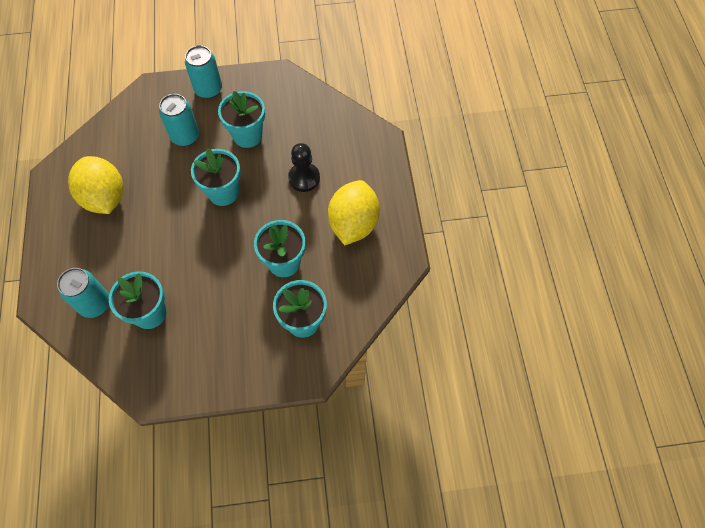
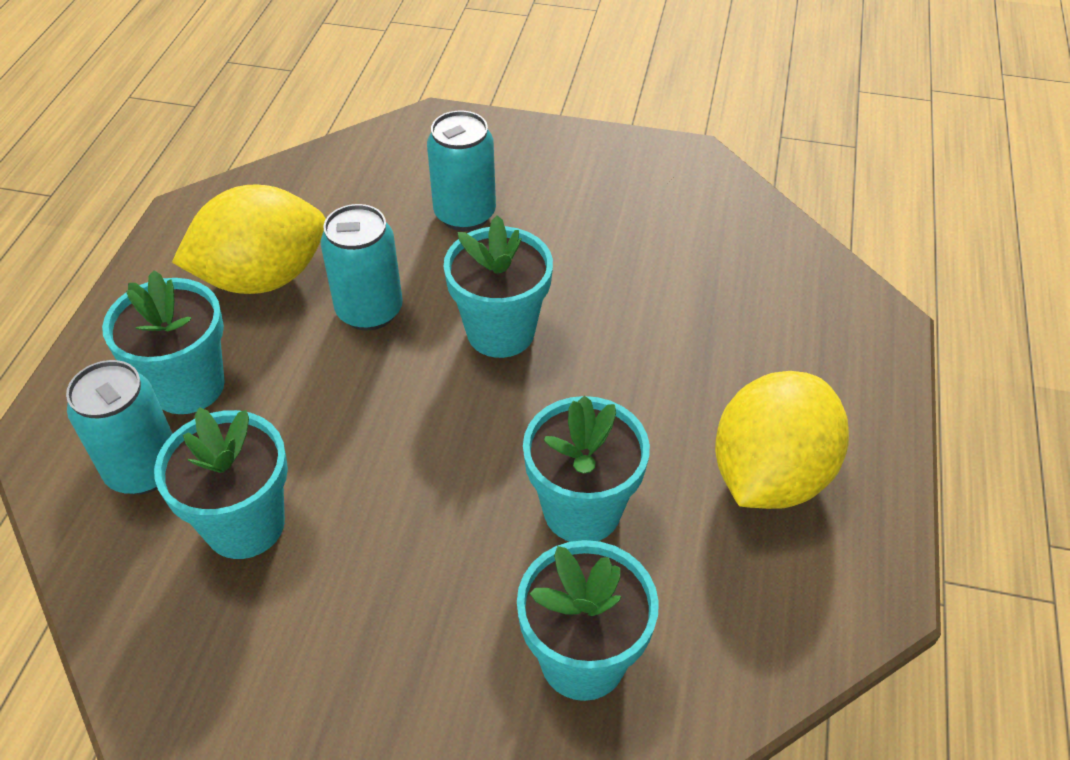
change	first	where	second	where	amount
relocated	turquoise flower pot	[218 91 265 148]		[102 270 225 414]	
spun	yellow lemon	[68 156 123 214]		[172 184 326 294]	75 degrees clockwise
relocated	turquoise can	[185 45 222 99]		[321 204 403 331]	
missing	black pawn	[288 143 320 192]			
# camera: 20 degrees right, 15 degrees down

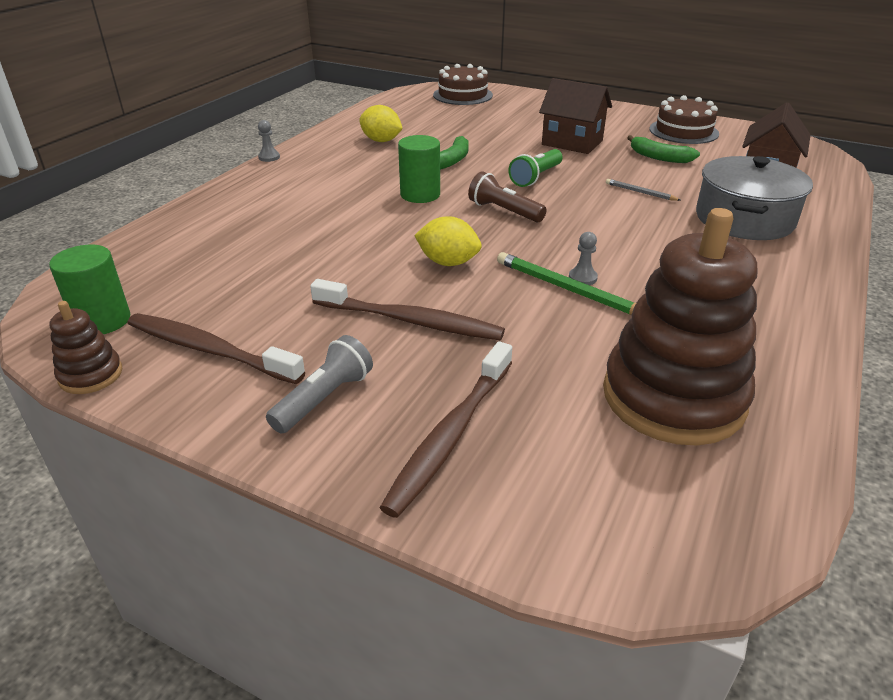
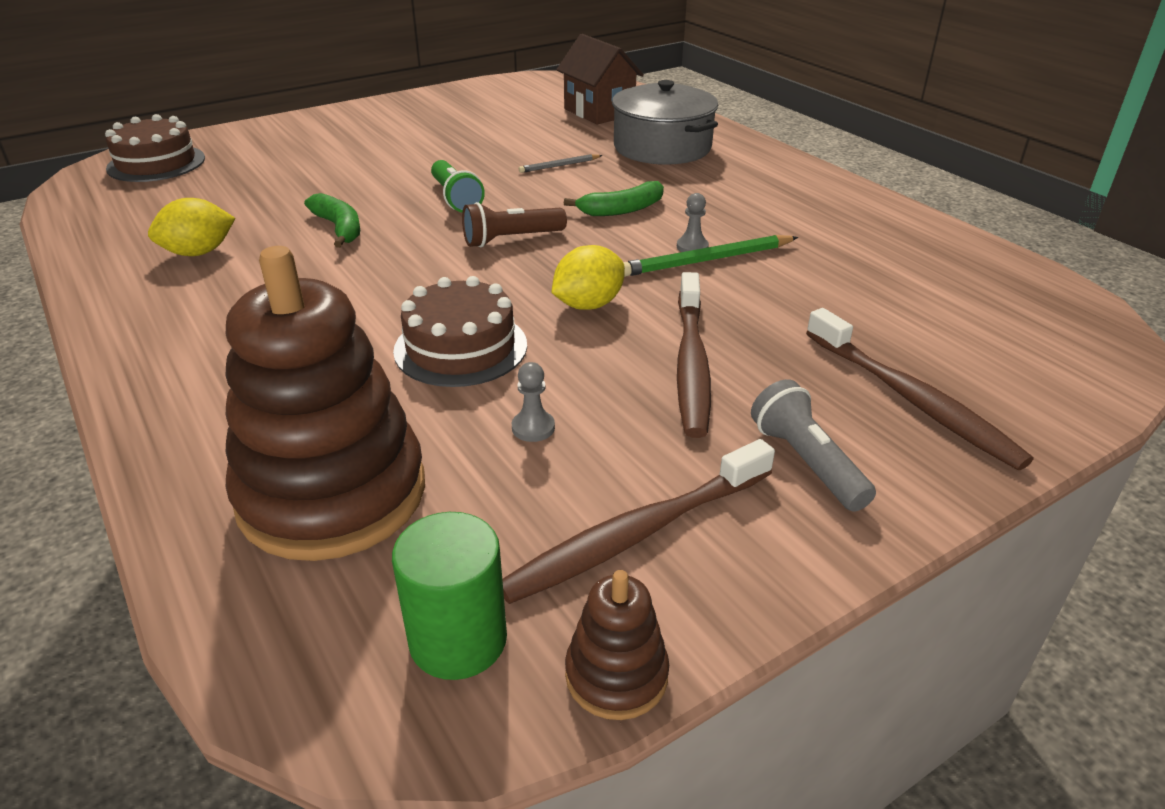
change	first	where	second	where	amount
relocated	brown stacking toy	[603 208 757 446]		[226 246 425 561]	
relocated	brown cake	[649 95 719 144]		[393 276 527 387]	
relocated	grey pawn	[258 120 280 162]		[512 362 555 442]	
relocated	green banana	[627 135 700 163]		[564 181 664 216]	
spun	brown toothbrush	[310 279 505 340]		[677 272 711 438]	135 degrees clockwise
missing	green cylinder	[398 135 440 203]			
missing	brown house	[539 78 612 154]			
# camera: 60 degrees left, 0 degrees up

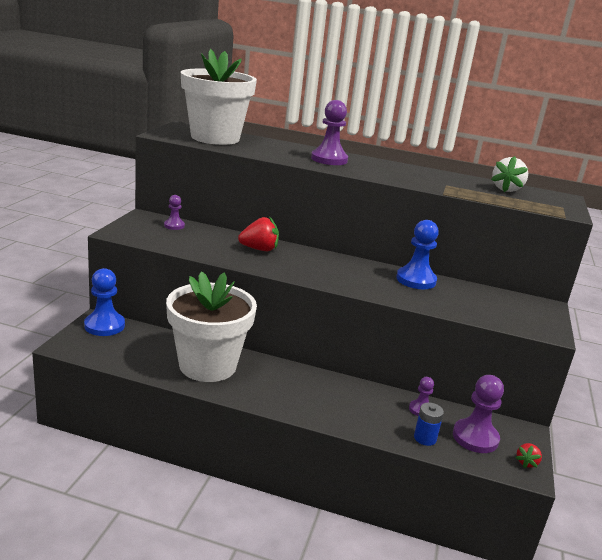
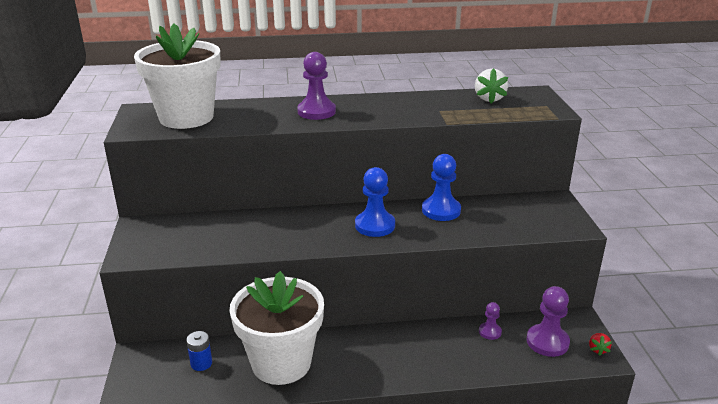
change	first	where	second	where	amount
relocated	blue battery	[414 403 444 446]		[186 331 212 371]	
relocated	blue pawn	[84 268 125 336]		[355 167 395 237]	
missing	purple pawn	[164 195 185 230]			
missing	red strawberry	[238 217 279 251]			
# camera: 20 degrees left, 5 degrees up

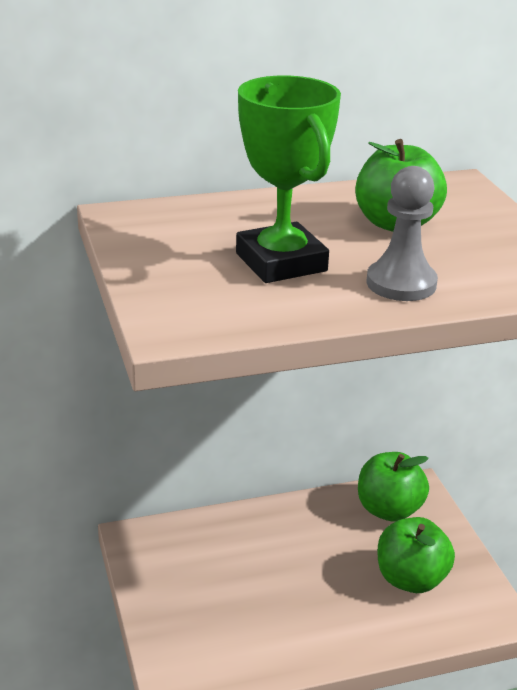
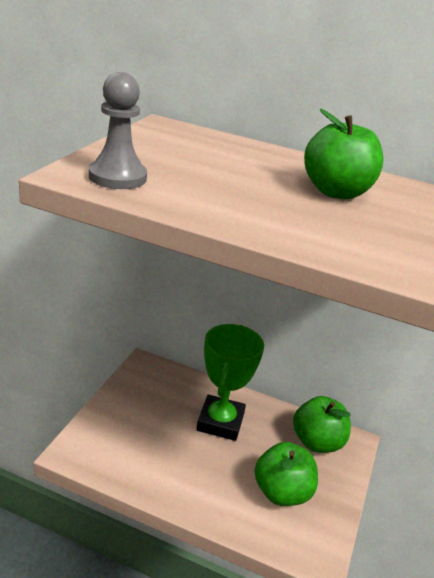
change	first	where	second	where	amount
relocated	grey pawn	[367 166 438 301]		[89 72 147 189]	
relocated	green trophy	[236 75 341 283]		[196 324 264 441]	
# camera: 35 degrees right, 0 degrees up

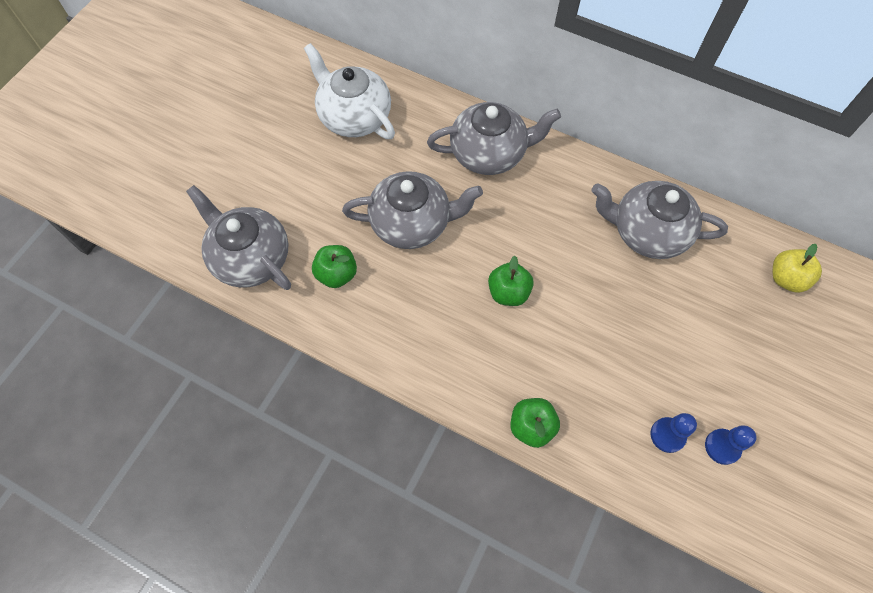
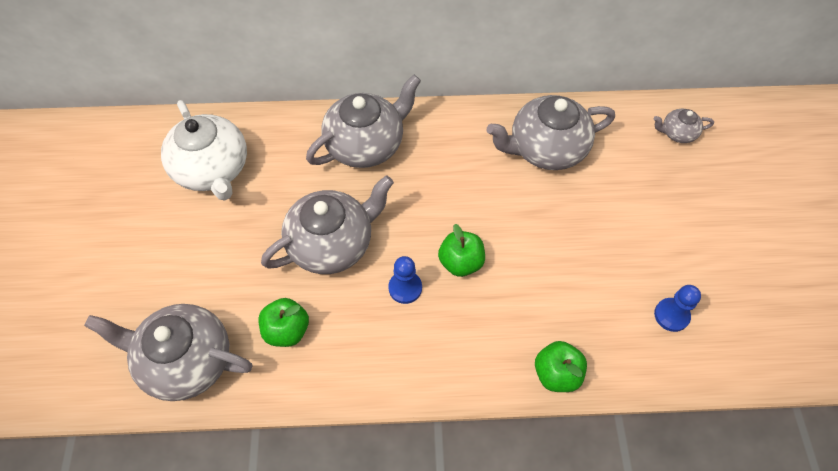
change	first	where	second	where	amount
spun	white teapot	[304 43 395 139]		[161 100 247 201]	135 degrees counterclockwise
relocated	blue pawn	[705 425 757 465]		[388 256 422 304]	
exchanged	yellow apple	[773 244 822 293]	grey teapot	[654 109 714 143]	
# camera: 30 degrees left, 5 degrees down

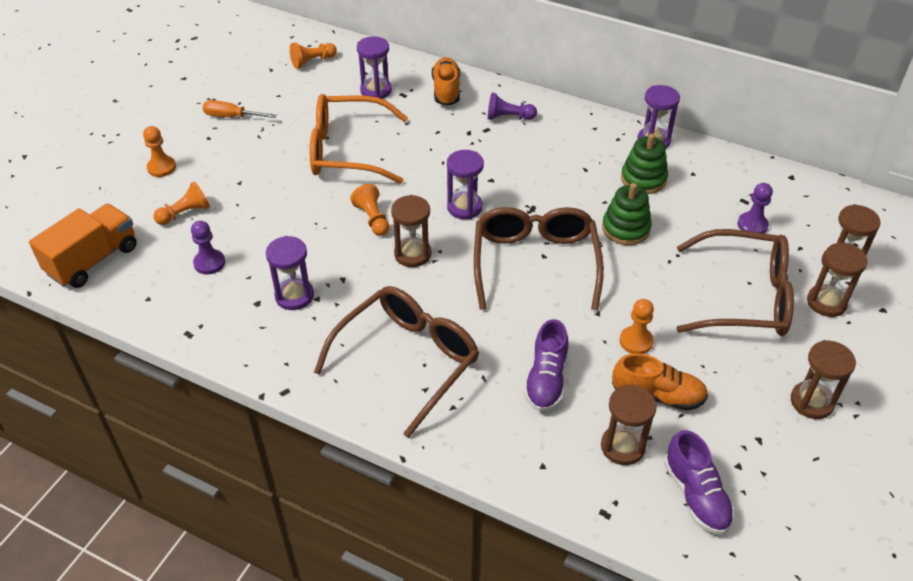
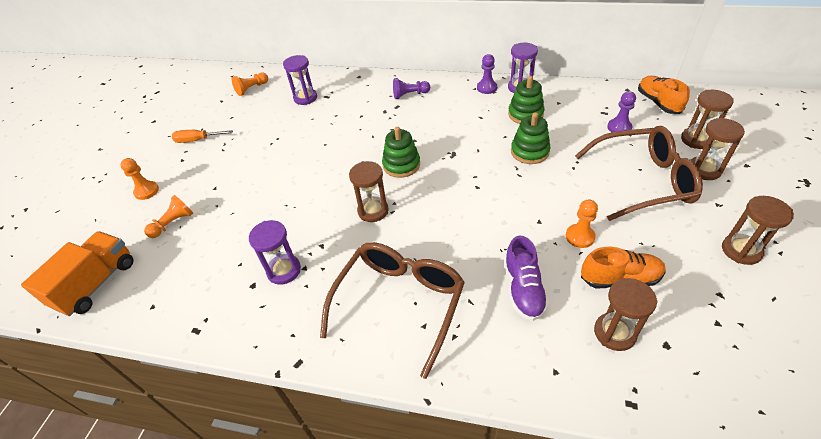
change	first	where	second	where	amount
exchanged	purple hourglass	[447 150 484 219]	green stacking toy	[382 127 420 178]	
relocated	purple pawn	[191 221 225 275]		[477 54 497 94]	
relocated	orange shoe	[432 57 460 106]		[638 76 690 114]	
missing	orange glasses	[310 94 408 184]			
missing	orange pawn	[350 184 389 236]			
missing	brown glasses	[474 207 604 310]			
missing	purple shoe	[664 430 735 534]			
# camera: 10 degrees left, 0 degrees up

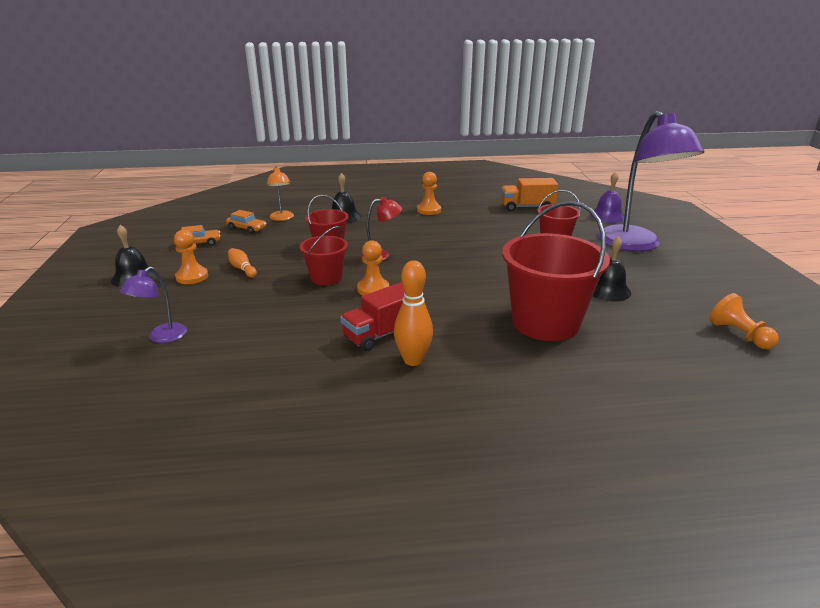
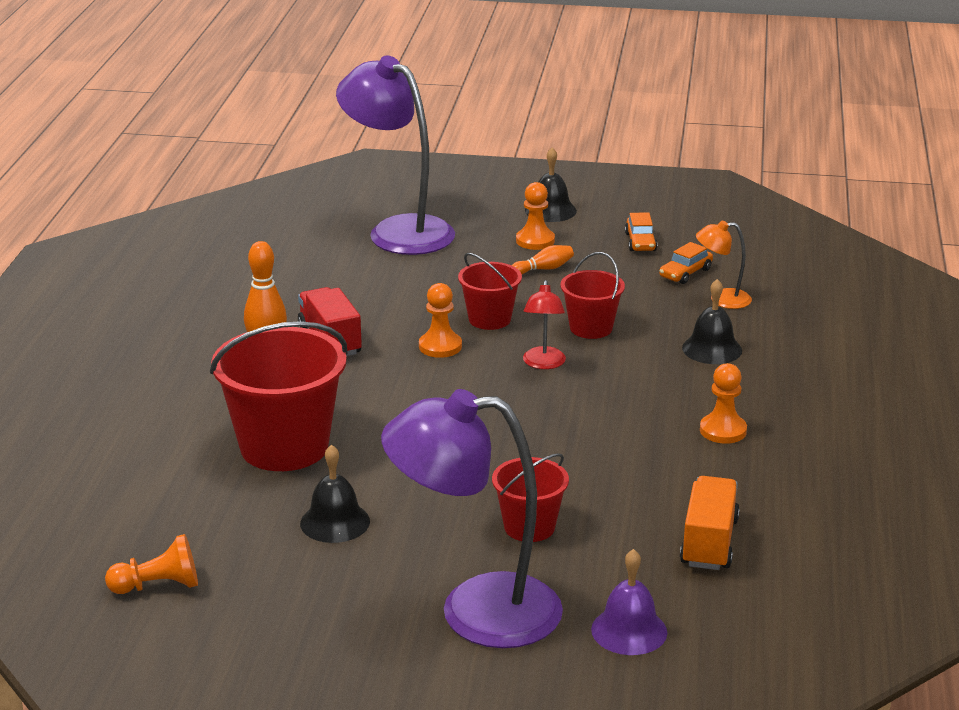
change	first	where	second	where	amount
size	purple lamp	[120 266 187 343]		[336 56 455 255]	x2.24
# camera: 105 degrees right, 0 degrees up

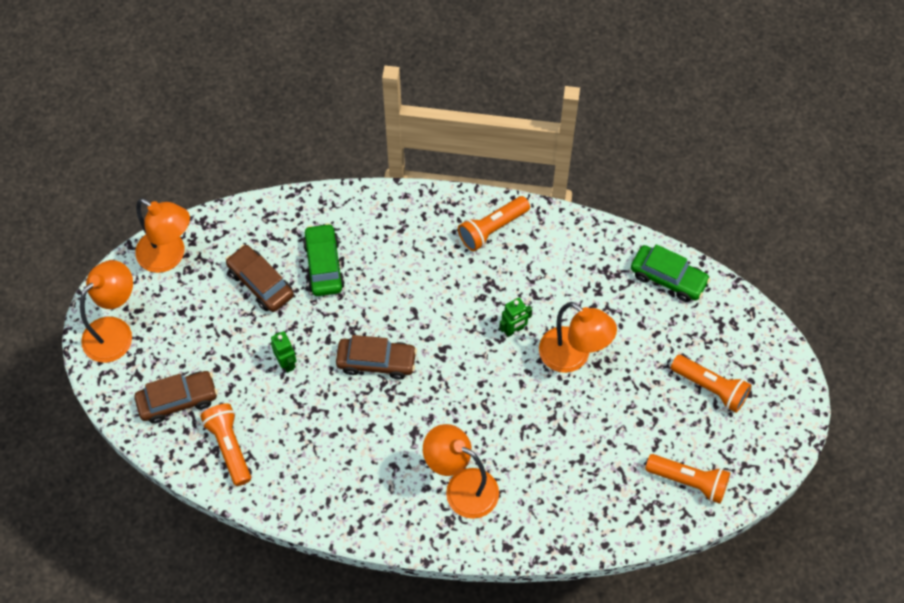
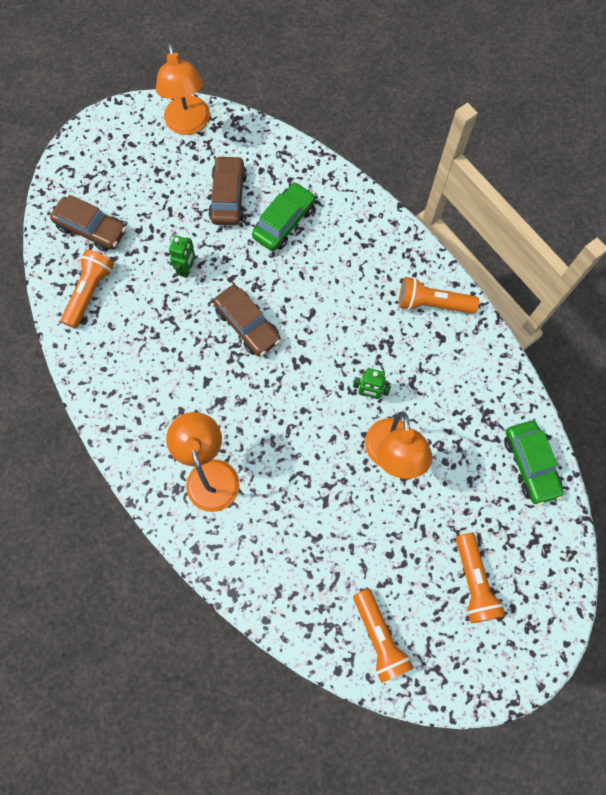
change	first	where	second	where	amount
missing	orange lamp	[80 260 133 363]			
# camera: 45 degrees right, 10 degrees up

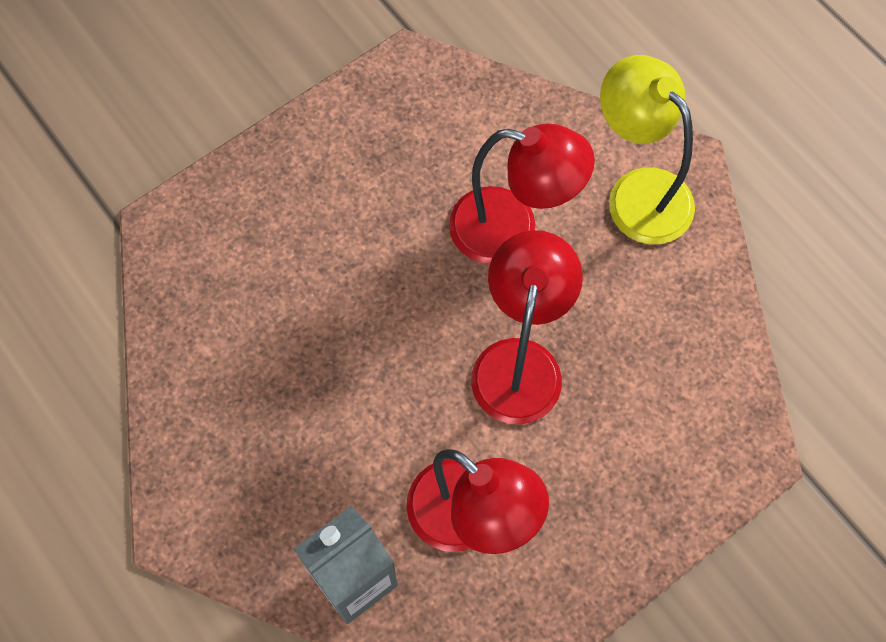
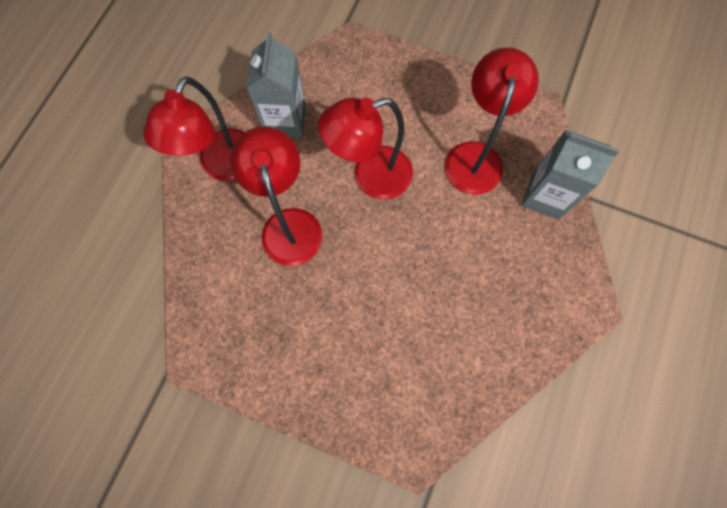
change	first	where	second	where	amount
colour	yellow lamp	[600 55 695 244]	red lamp	[143 77 245 181]	
appeared			grey carton	[247 32 306 138]	
# camera: 120 degrees left, 5 degrees up

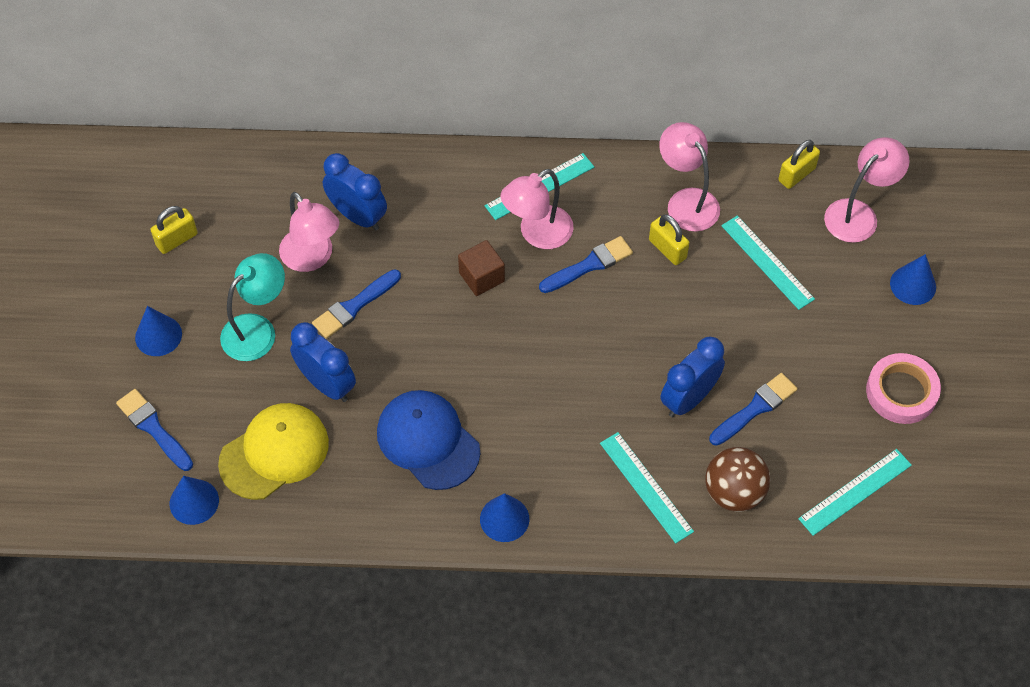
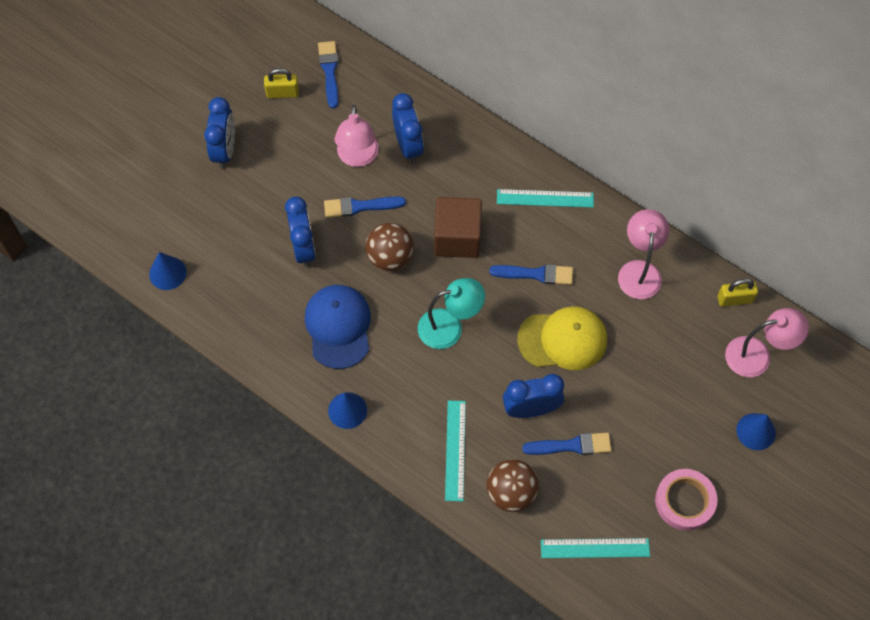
change	first	where	second	where	amount
exchanged	blue cone	[135 306 182 356]	blue clock	[204 97 235 168]	
relocated	blue brush	[116 389 193 471]		[318 41 339 109]	
appeared			brown ball	[365 223 414 271]	
relocated	turquoise lamp	[220 253 285 361]		[418 278 485 349]	
size	brown cube	[458 240 505 296]		[434 197 482 258]	x1.61
relocated	yellow cap	[218 403 329 500]		[517 306 607 370]	
missing	pink lamp	[501 169 574 249]			
missing	yellow padlock	[649 214 689 265]			
missing	turquoise ruler	[721 215 815 310]			
# camera: 35 degrees right, 5 degrees up

